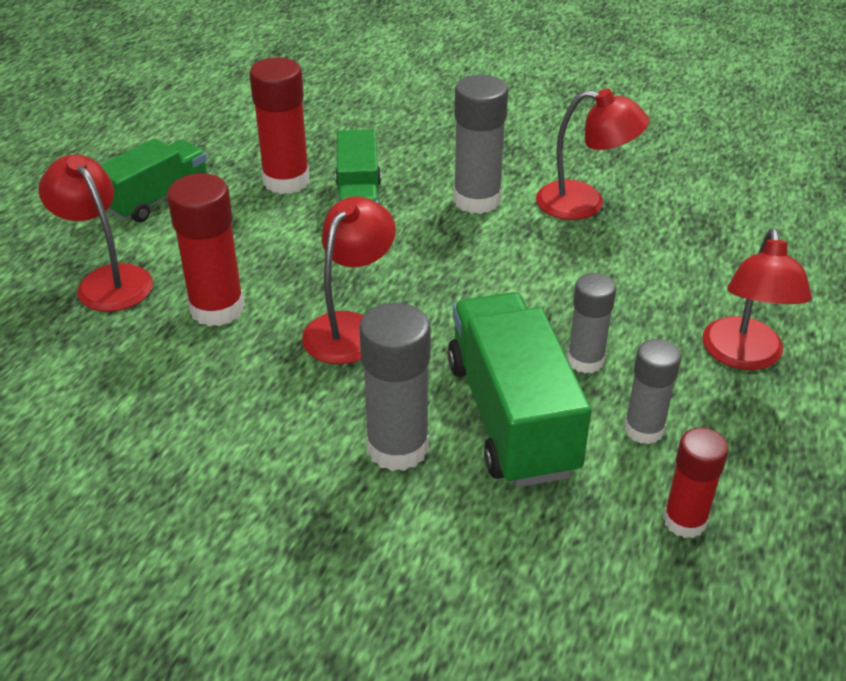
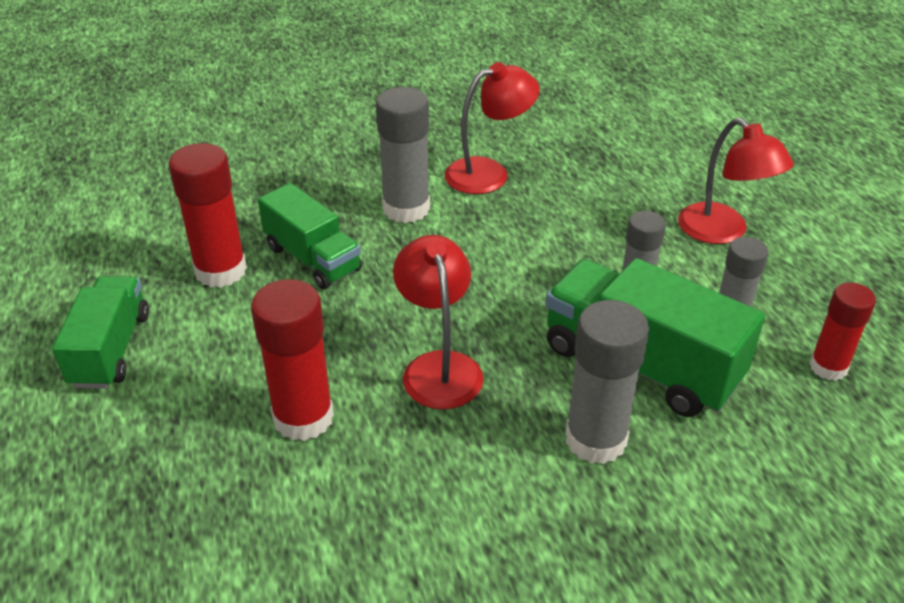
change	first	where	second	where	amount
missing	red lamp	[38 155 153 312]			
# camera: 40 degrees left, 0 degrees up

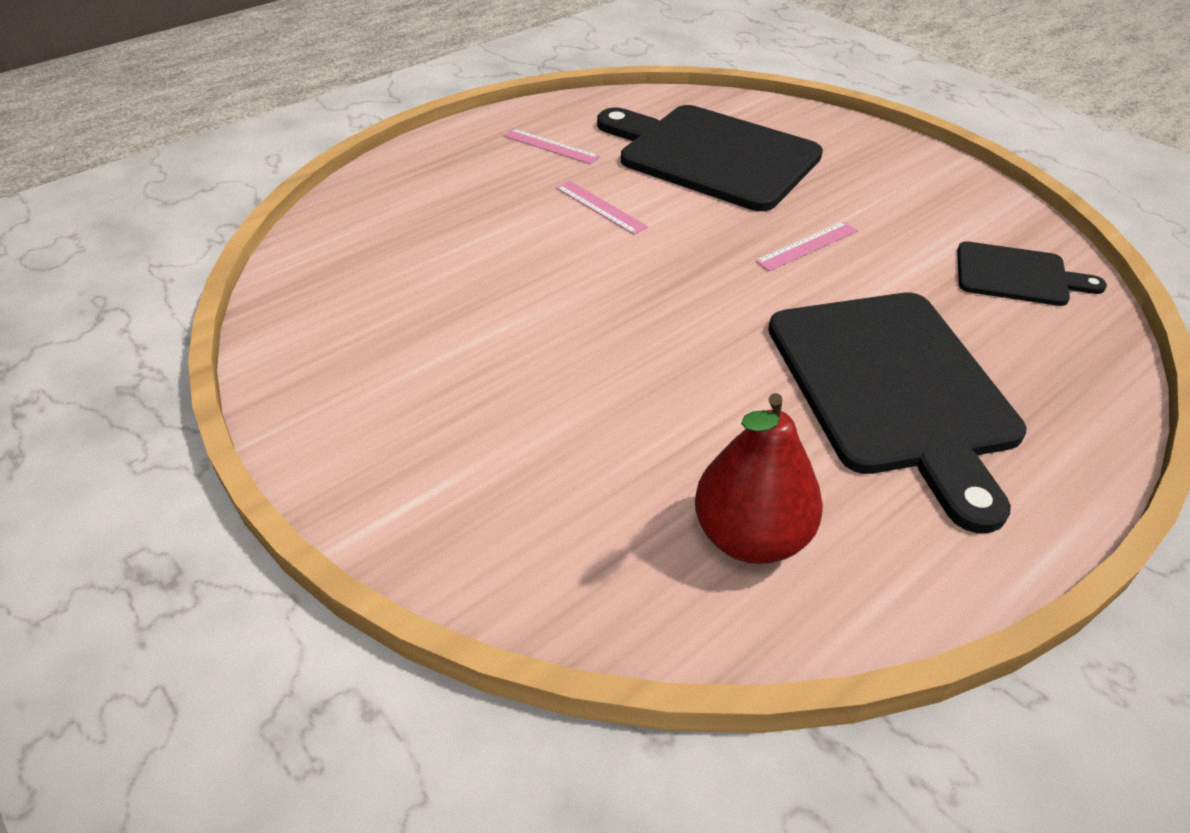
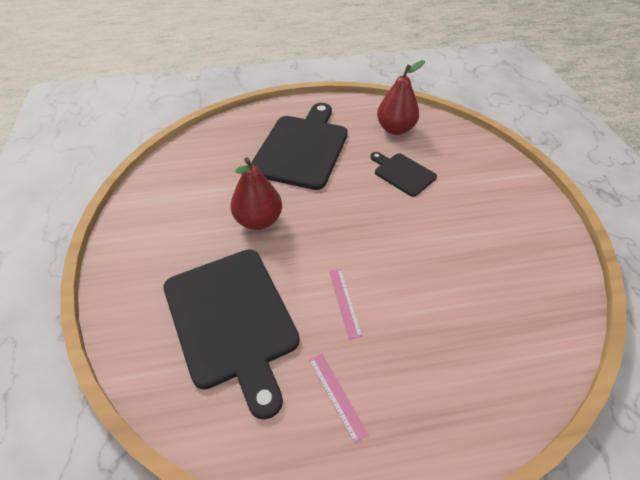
change	first	where	second	where	amount
exchanged	pink ruler	[755 221 858 271]	red pear	[231 157 282 230]	
relocated	black cutting board	[957 241 1107 306]		[370 152 437 197]	
# camera: 150 degrees left, 5 degrees up

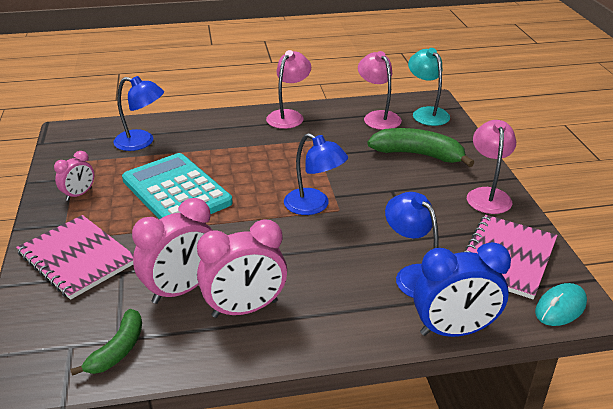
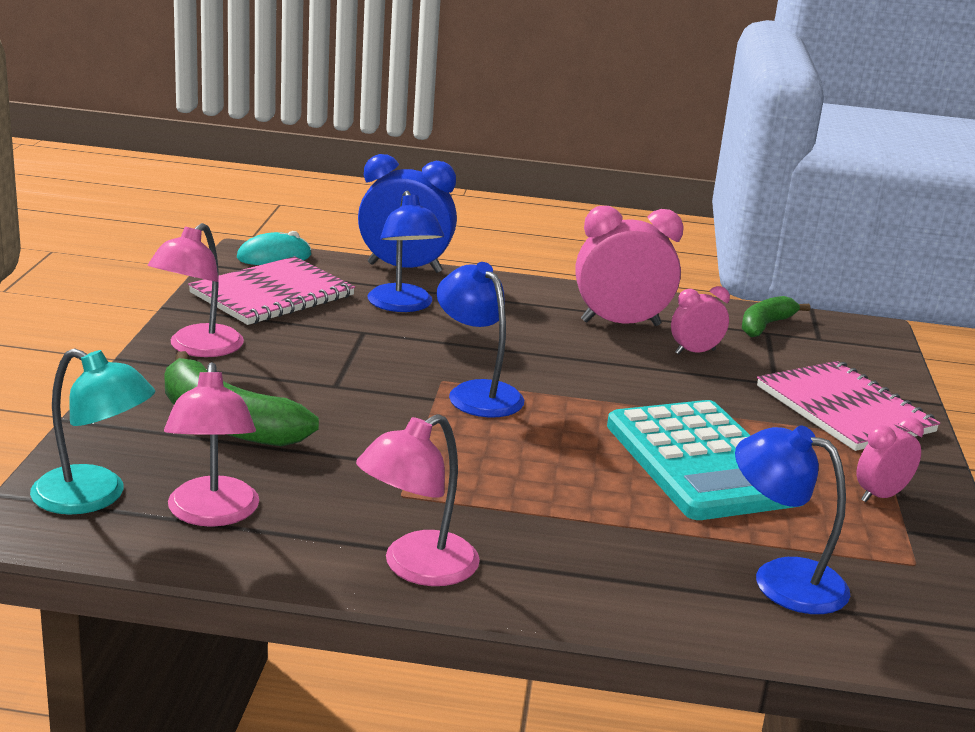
change	first	where	second	where	amount
spun	turquoise lamp	[408 48 450 126]		[30 349 156 515]	60 degrees counterclockwise
size	pink clock	[132 198 213 304]		[671 286 730 355]	x0.55
# camera: 165 degrees left, 10 degrees down

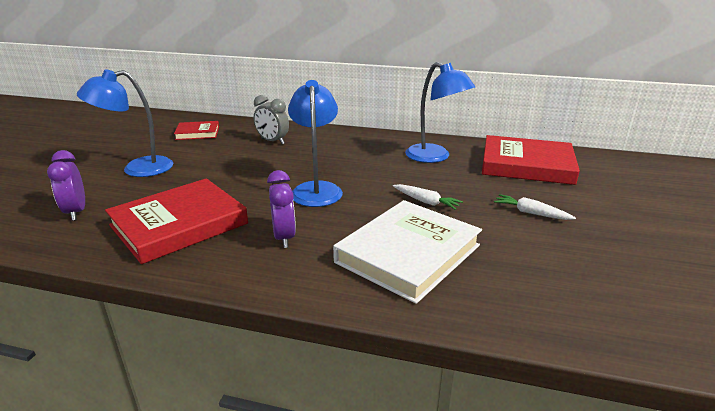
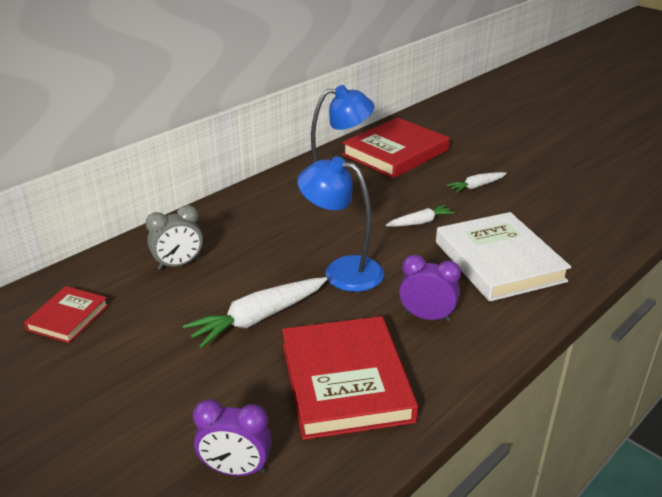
change	first	where	second	where	amount
appeared			white carrot	[183 277 327 348]	
missing	blue lamp	[77 69 173 177]			
# camera: 60 degrees left, 5 degrees up

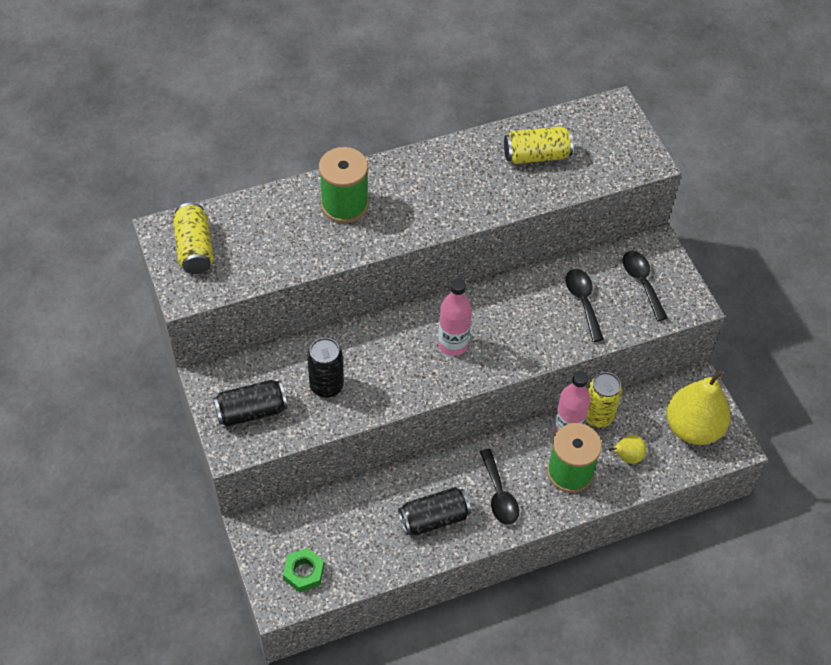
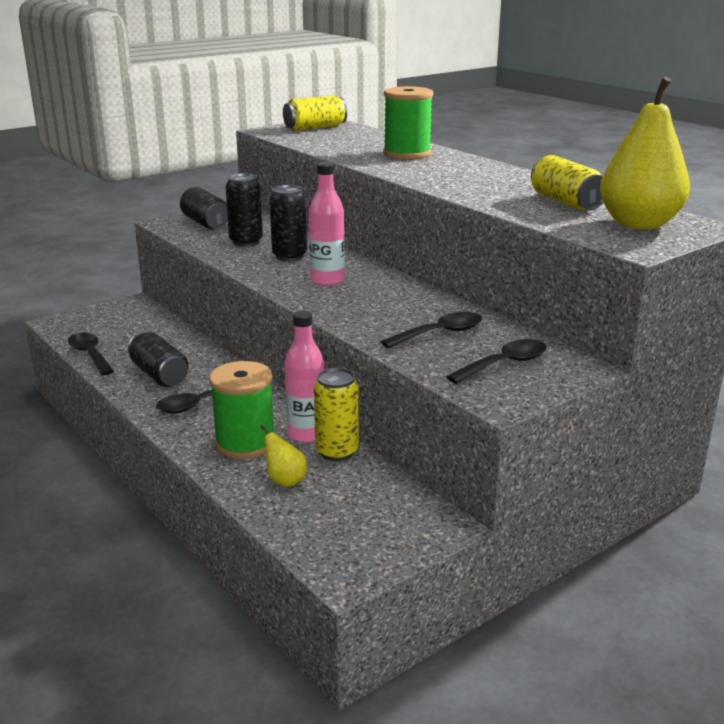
change	first	where	second	where	amount
appeared			black spoon	[68 333 114 375]	
appeared			black can	[269 185 307 261]	
relocated	yellow pear	[666 370 731 445]		[600 77 690 229]	
missing	green nut	[283 548 324 593]			
# camera: 75 degrees right, 30 degrees down

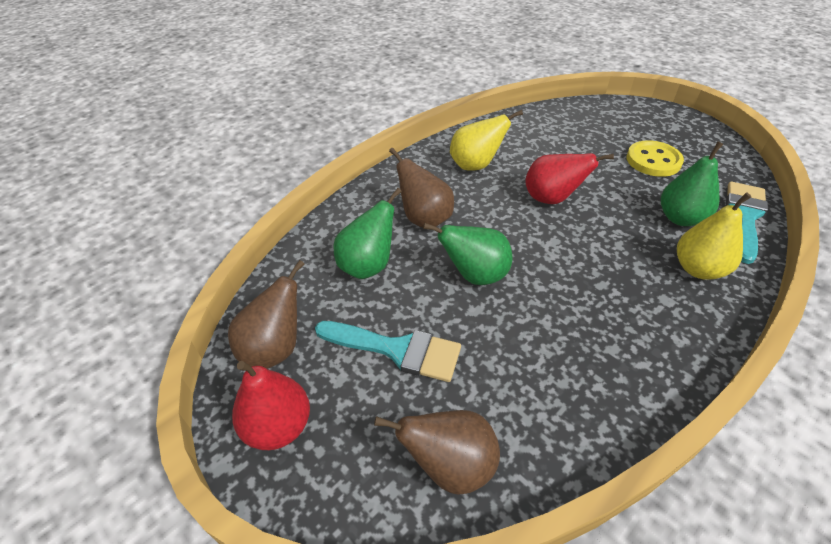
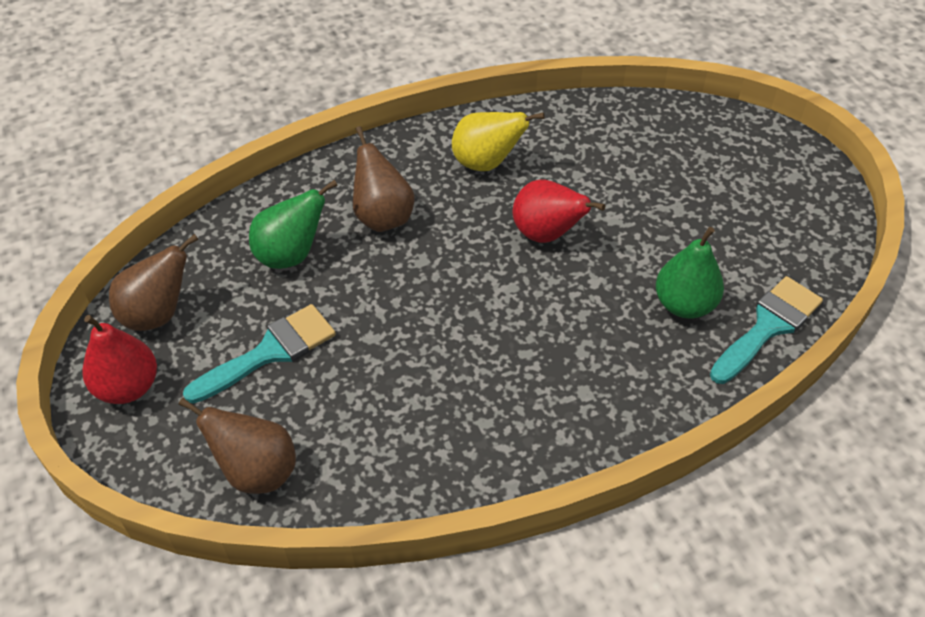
change	first	where	second	where	amount
spun	turquoise brush	[315 321 461 382]		[183 304 336 404]	75 degrees counterclockwise
missing	green pear	[423 223 513 285]			
missing	yellow button	[627 140 684 177]			
missing	yellow pear	[677 193 751 280]			
# camera: 20 degrees right, 5 degrees up

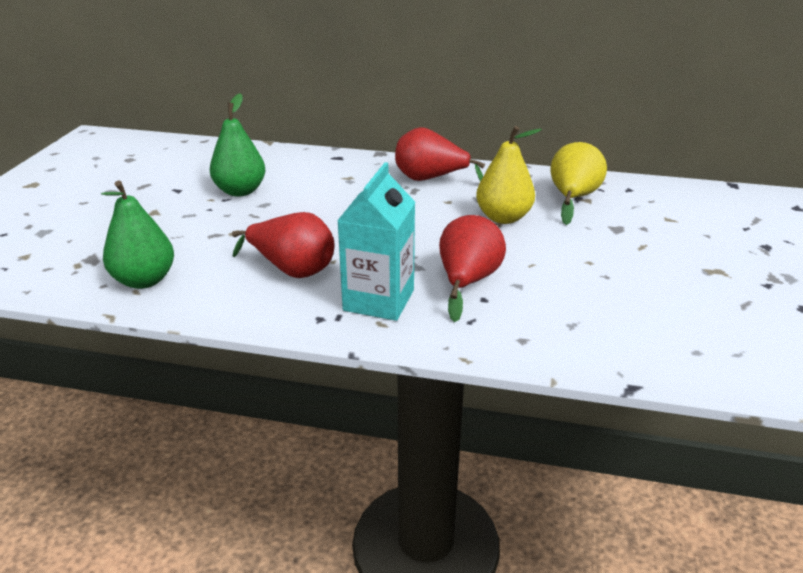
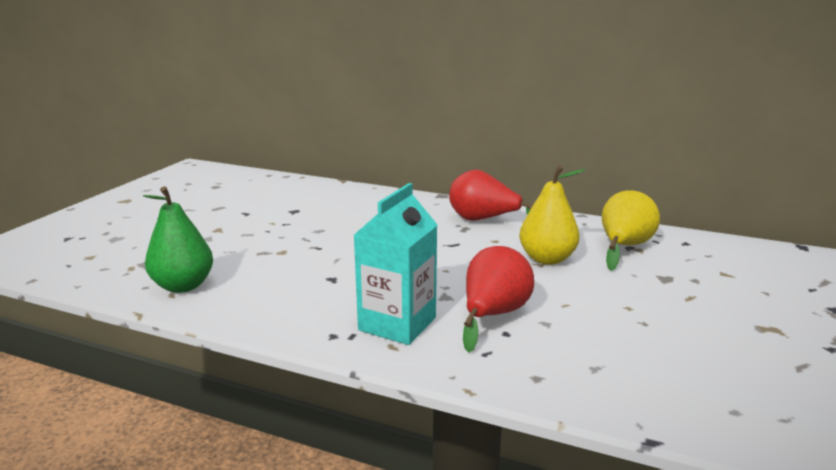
change	first	where	second	where	amount
missing	green pear	[210 94 265 197]			
missing	red pear	[232 212 335 278]			
# camera: 10 degrees right, 10 degrees down

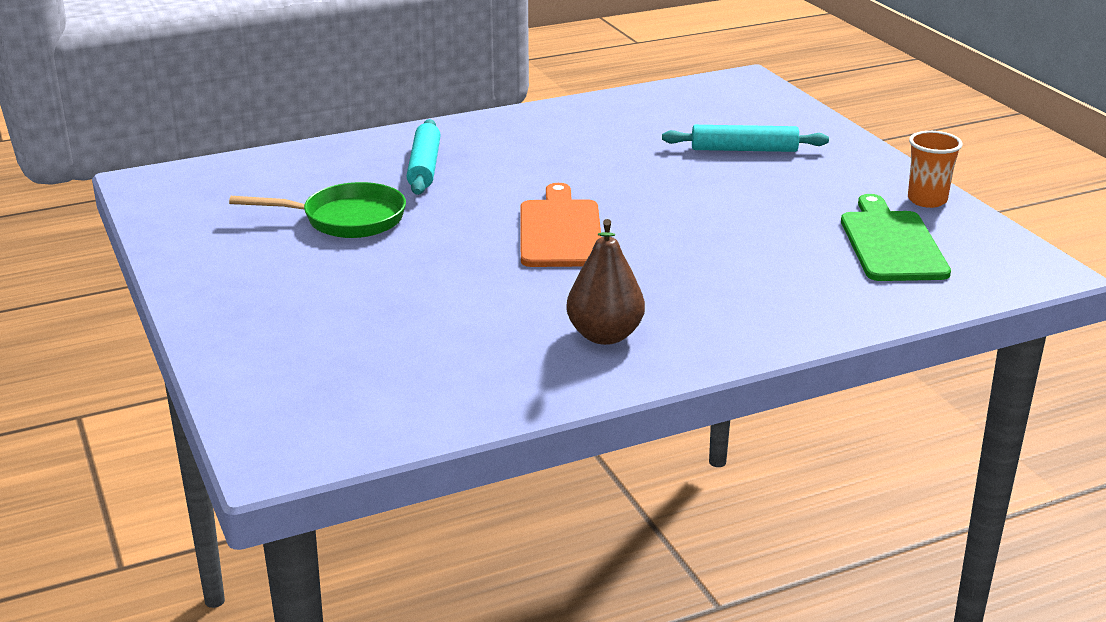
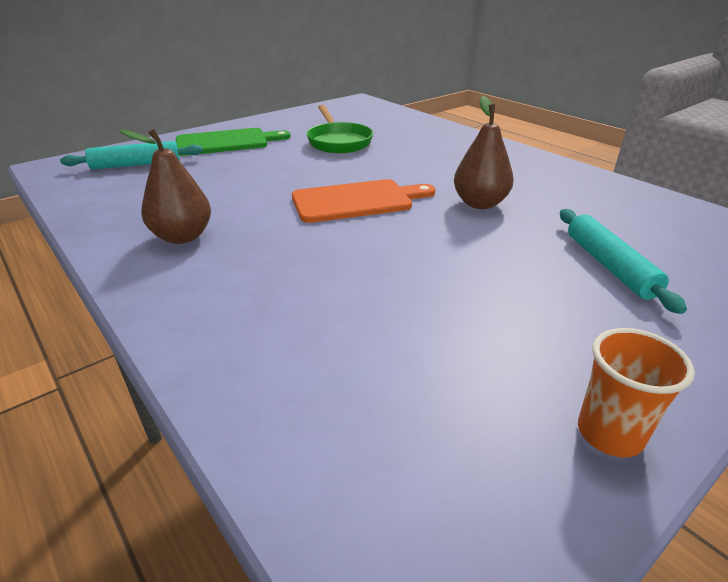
change	first	where	second	where	amount
relocated	turquoise rolling pin	[407 119 441 195]		[60 141 203 169]	
relocated	green cutting board	[841 194 951 281]		[176 128 291 156]	
appeared			brown pear	[454 96 514 209]	
# camera: 75 degrees right, 5 degrees up

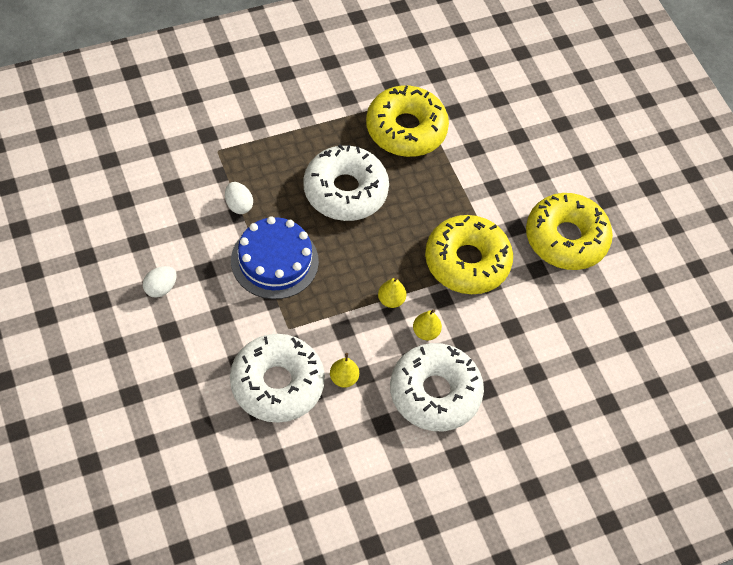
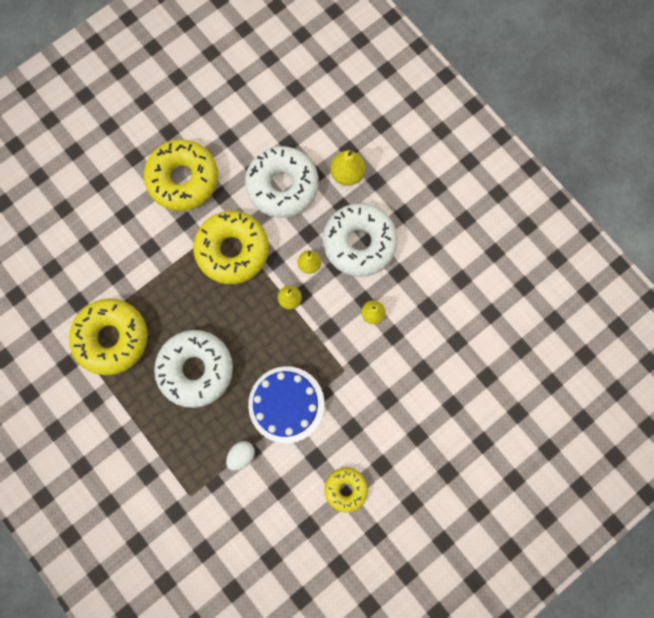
change	first	where	second	where	amount
relocated	white donut	[230 334 325 423]		[245 146 319 218]	
exchanged	white egg	[143 266 177 298]	yellow donut	[325 467 368 513]	
appeared			yellow pear	[330 150 365 186]	
# camera: 100 degrees left, 20 degrees up

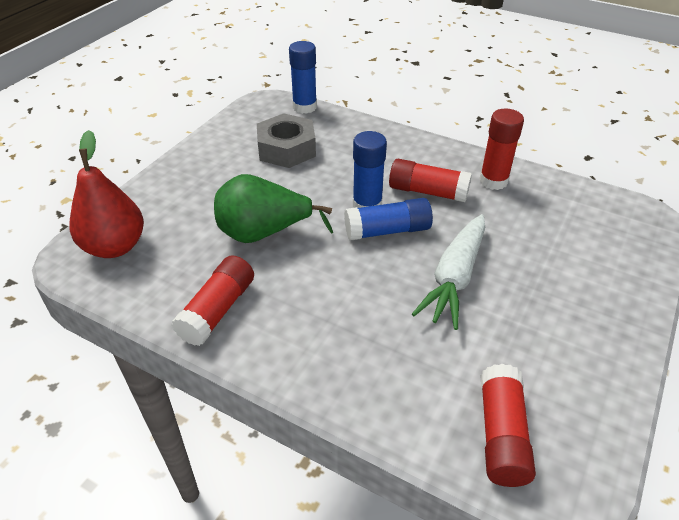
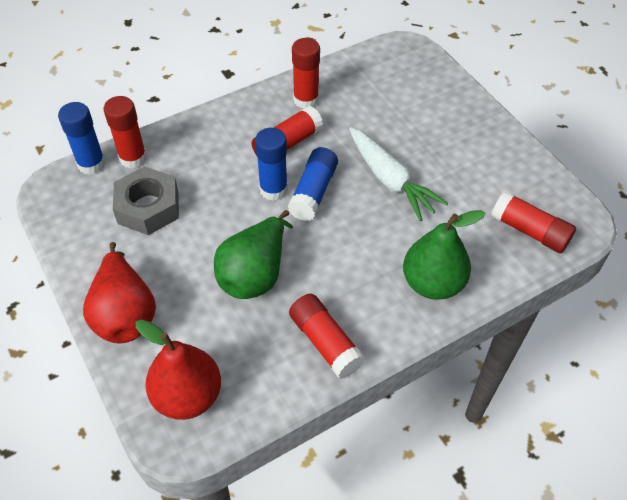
change	first	where	second	where	amount
appeared			red pear	[83 242 156 343]	
appeared			red glue stick	[104 96 147 169]	
appeared			green pear	[403 210 485 300]	
# camera: 60 degrees left, 10 degrees up

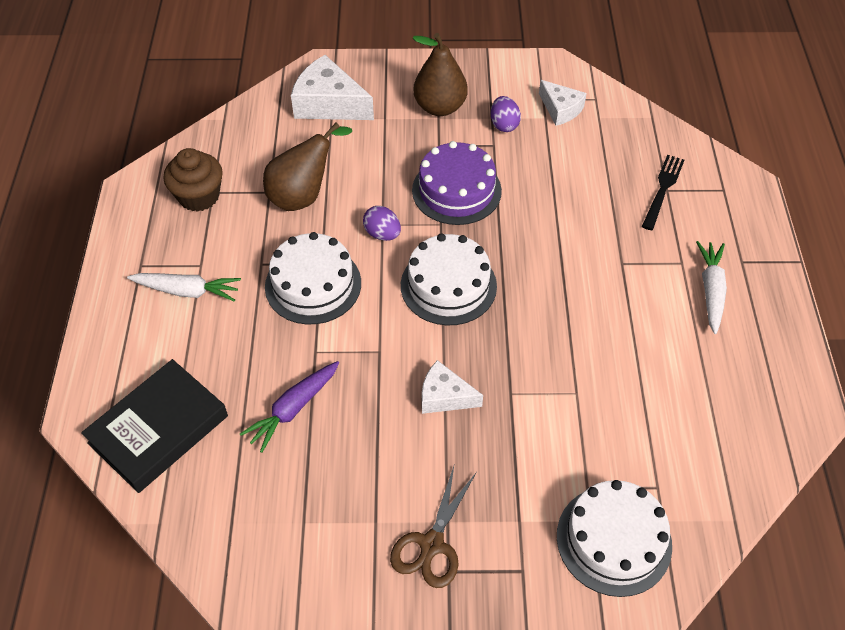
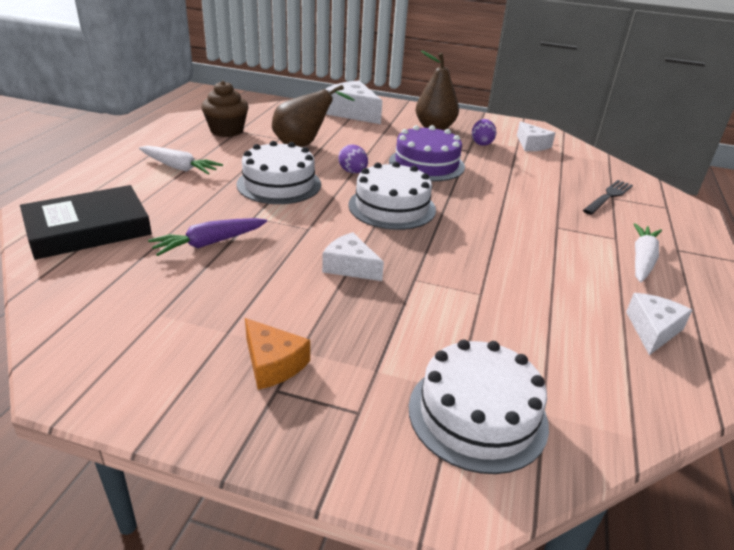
change	first	where	second	where	amount
exchanged	brown scissors	[390 466 477 588]	orange cheese	[245 318 310 390]	
appeared			white cheese	[626 293 693 355]	
# camera: 15 degrees right, 20 degrees down

